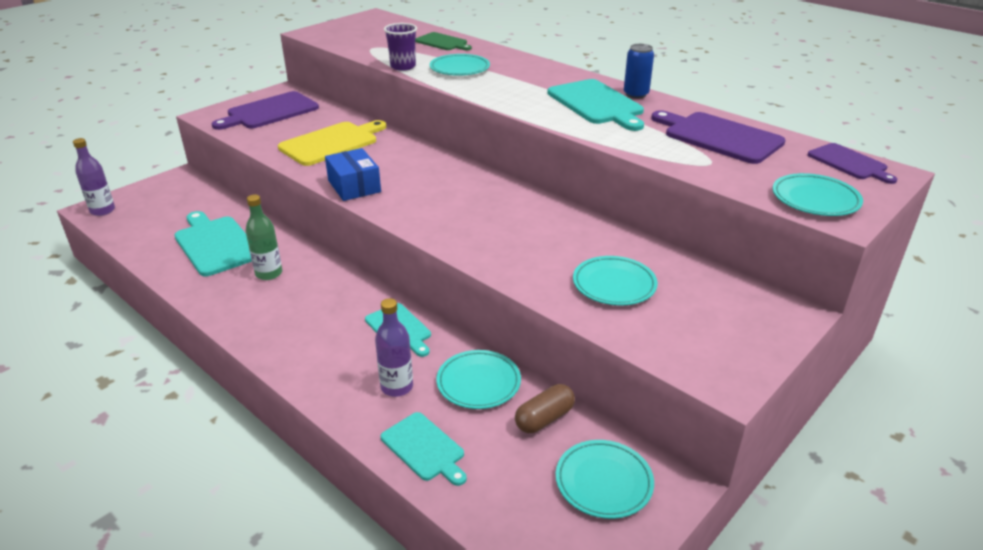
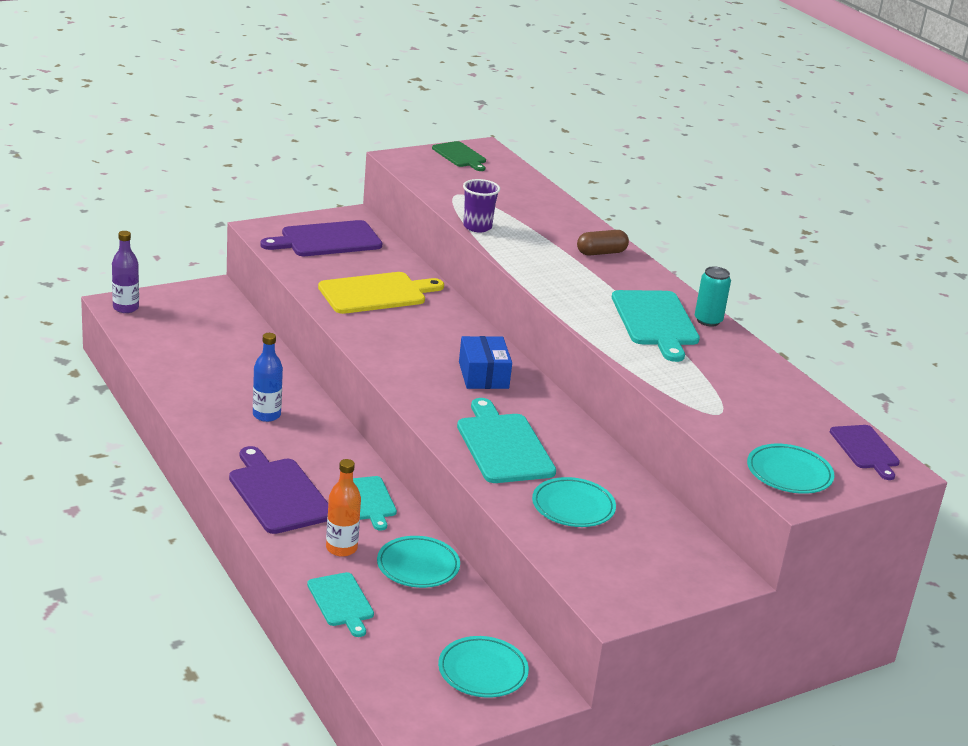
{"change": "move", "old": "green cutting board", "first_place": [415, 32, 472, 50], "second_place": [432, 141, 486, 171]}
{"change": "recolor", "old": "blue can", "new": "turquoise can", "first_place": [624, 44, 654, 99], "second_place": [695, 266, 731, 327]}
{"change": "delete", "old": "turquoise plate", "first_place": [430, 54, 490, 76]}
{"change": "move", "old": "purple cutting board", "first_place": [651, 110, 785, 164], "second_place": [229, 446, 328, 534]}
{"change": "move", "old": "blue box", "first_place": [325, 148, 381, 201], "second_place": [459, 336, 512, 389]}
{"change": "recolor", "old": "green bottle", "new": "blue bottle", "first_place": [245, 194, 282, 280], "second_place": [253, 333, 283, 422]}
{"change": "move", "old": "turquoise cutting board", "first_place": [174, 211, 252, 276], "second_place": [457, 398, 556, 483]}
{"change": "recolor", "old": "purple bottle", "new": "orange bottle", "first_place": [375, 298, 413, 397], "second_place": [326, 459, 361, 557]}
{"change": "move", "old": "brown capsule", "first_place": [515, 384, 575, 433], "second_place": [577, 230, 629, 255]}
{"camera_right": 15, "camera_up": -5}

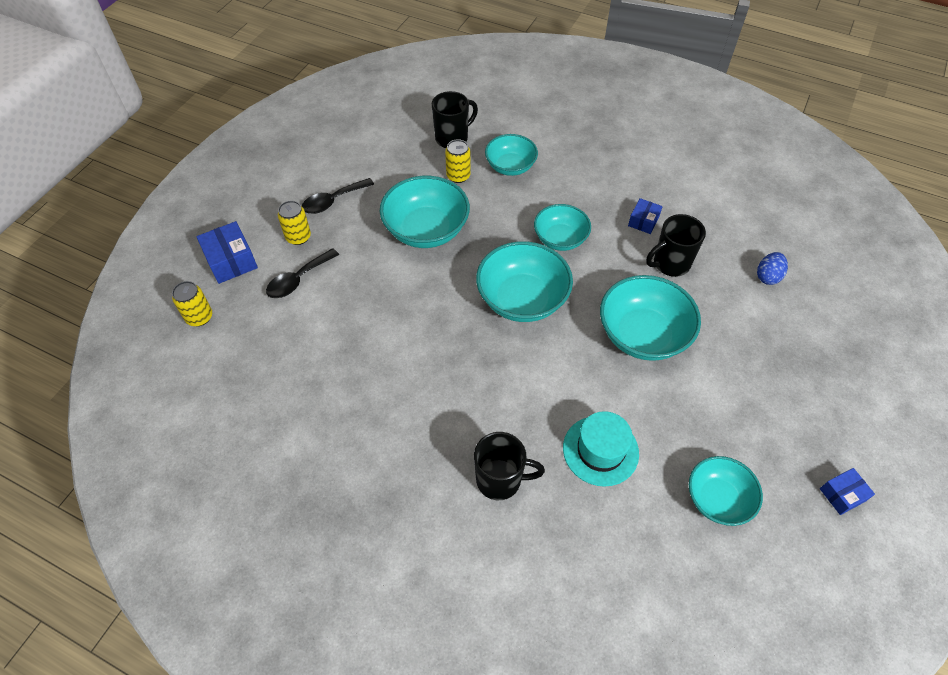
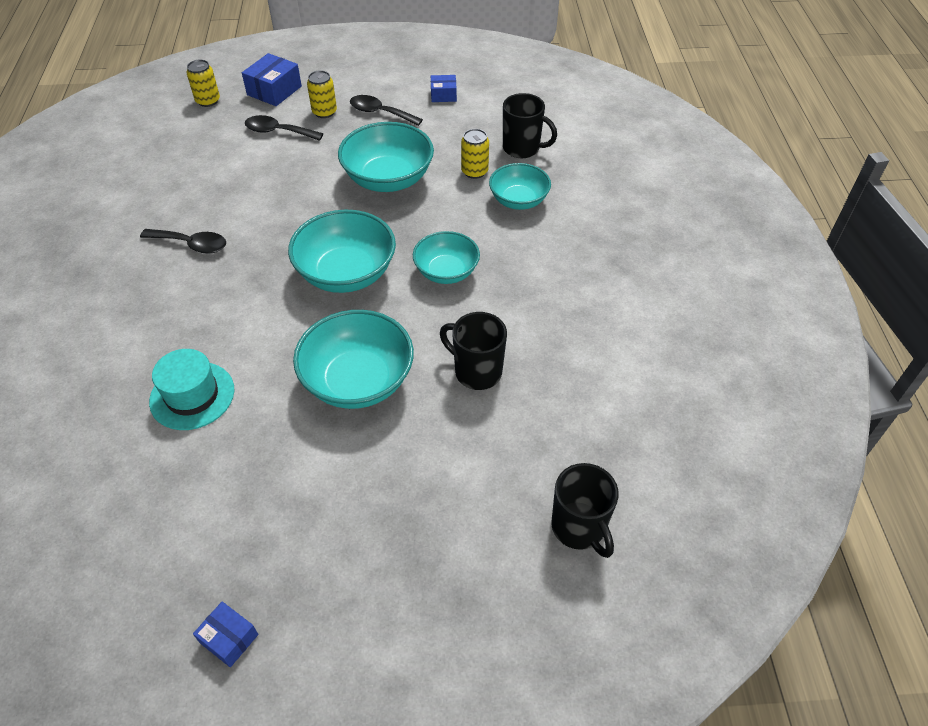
{"change": "move", "old": "blue box", "first_place": [628, 198, 663, 234], "second_place": [431, 75, 457, 102]}
{"change": "delete", "old": "blue egg", "first_place": [757, 252, 788, 285]}
{"change": "move", "old": "black mug", "first_place": [474, 432, 545, 500], "second_place": [551, 463, 619, 558]}
{"change": "delete", "old": "turquoise bowl", "first_place": [689, 456, 763, 526]}
{"change": "insert", "new": "black spoon", "second_place": [140, 229, 226, 254]}
{"camera_right": 60, "camera_up": -5}

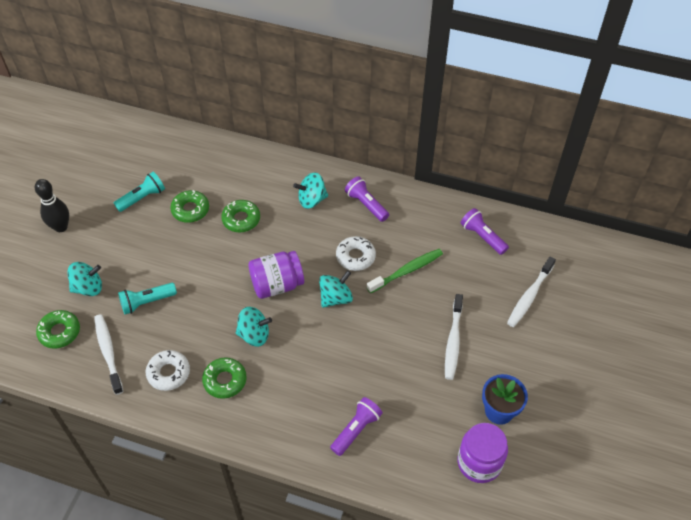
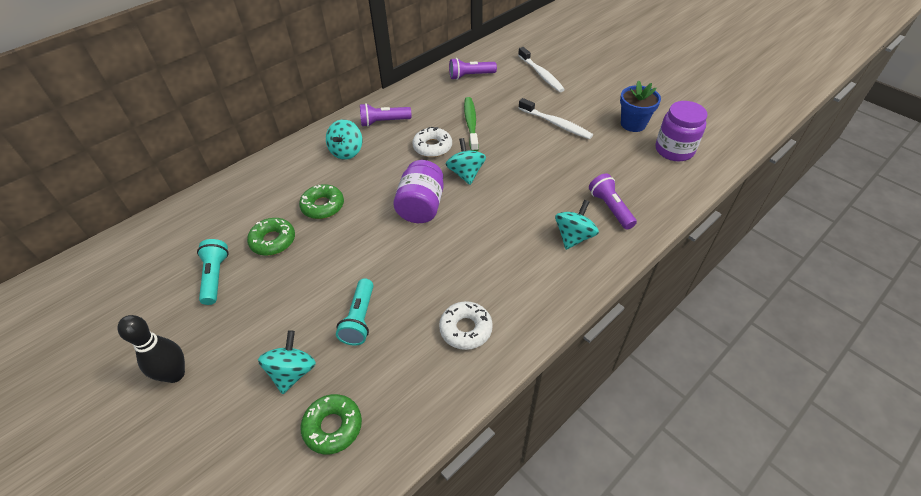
{"change": "move", "old": "turquoise spinning top", "first_place": [236, 307, 272, 347], "second_place": [555, 200, 599, 250]}
{"change": "delete", "old": "white toothbrush", "first_place": [94, 314, 123, 395]}
{"change": "delete", "old": "green donut", "first_place": [202, 357, 247, 399]}
{"camera_right": -60, "camera_up": -5}

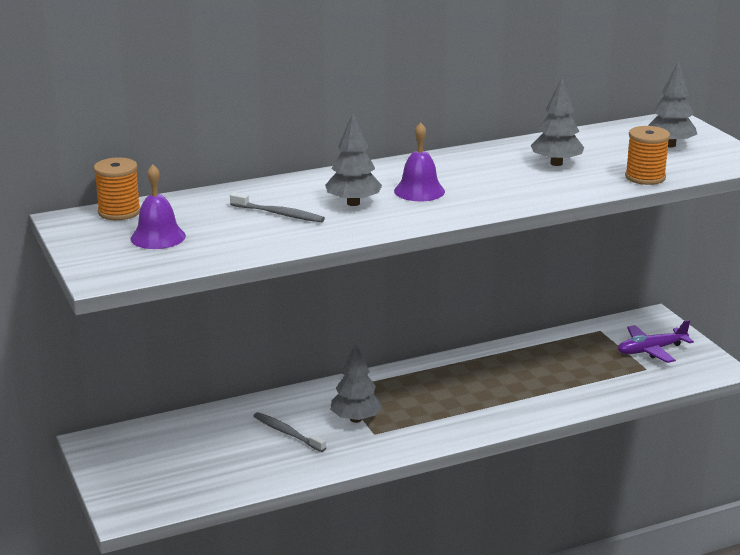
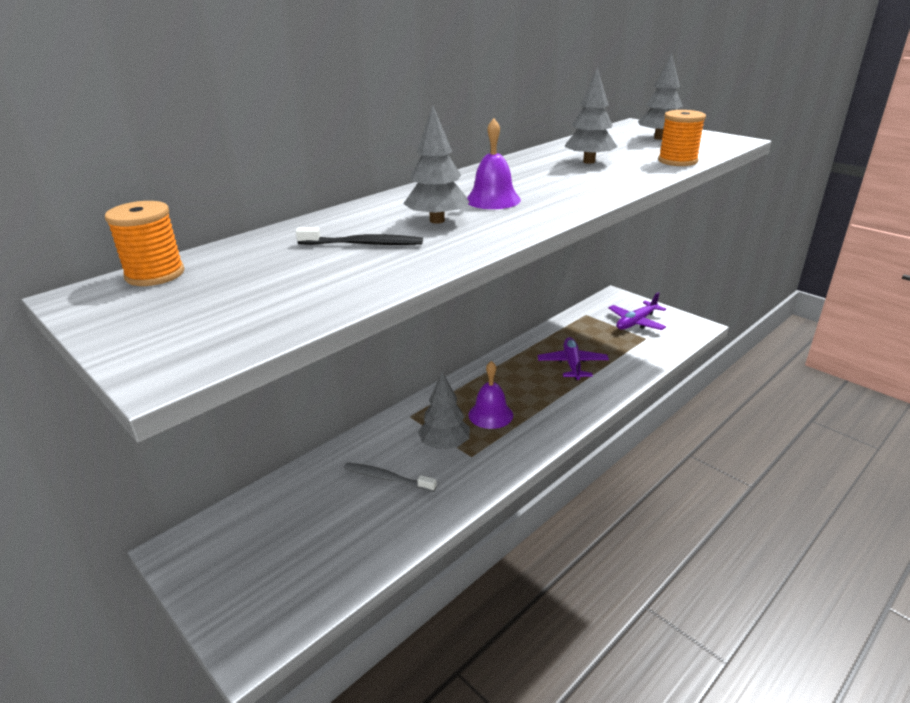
{"change": "move", "old": "purple bell", "first_place": [130, 164, 186, 249], "second_place": [469, 361, 513, 429]}
{"change": "recolor", "old": "grey toothbrush", "new": "black toothbrush", "first_place": [230, 192, 325, 222], "second_place": [296, 227, 423, 245]}
{"change": "insert", "new": "purple plane", "second_place": [538, 337, 609, 380]}
{"camera_right": -20, "camera_up": 5}

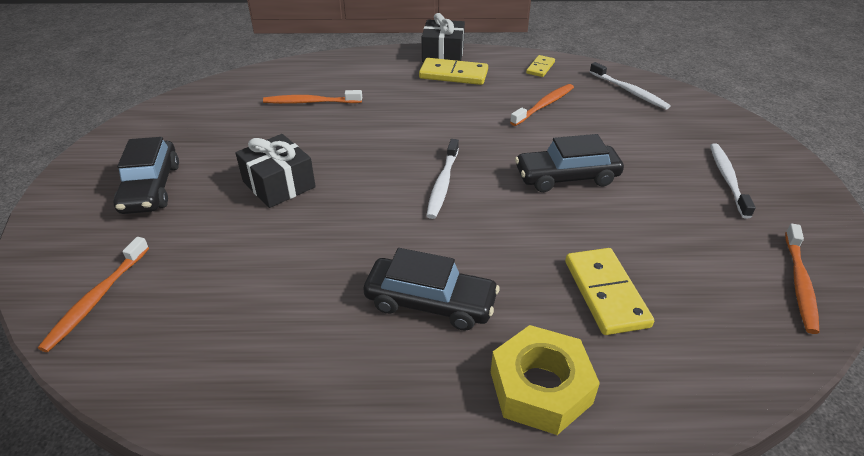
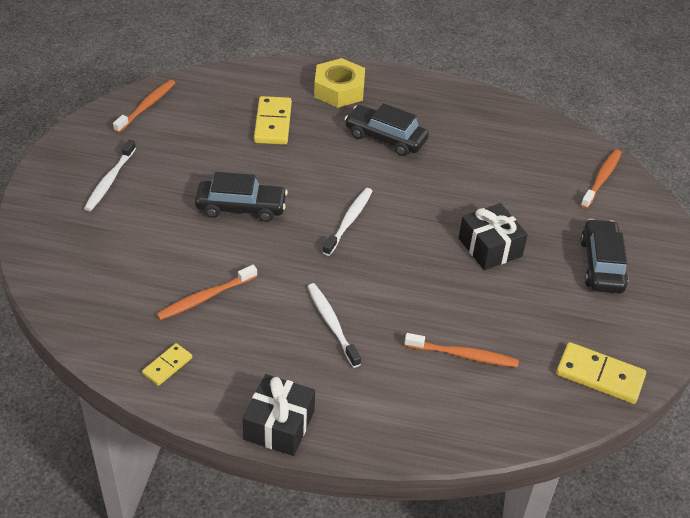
{"change": "move", "old": "yellow domino", "first_place": [419, 58, 488, 85], "second_place": [556, 342, 646, 404]}
{"change": "move", "old": "white toothbrush", "first_place": [590, 62, 671, 110], "second_place": [307, 283, 361, 368]}
{"camera_right": -170, "camera_up": 5}

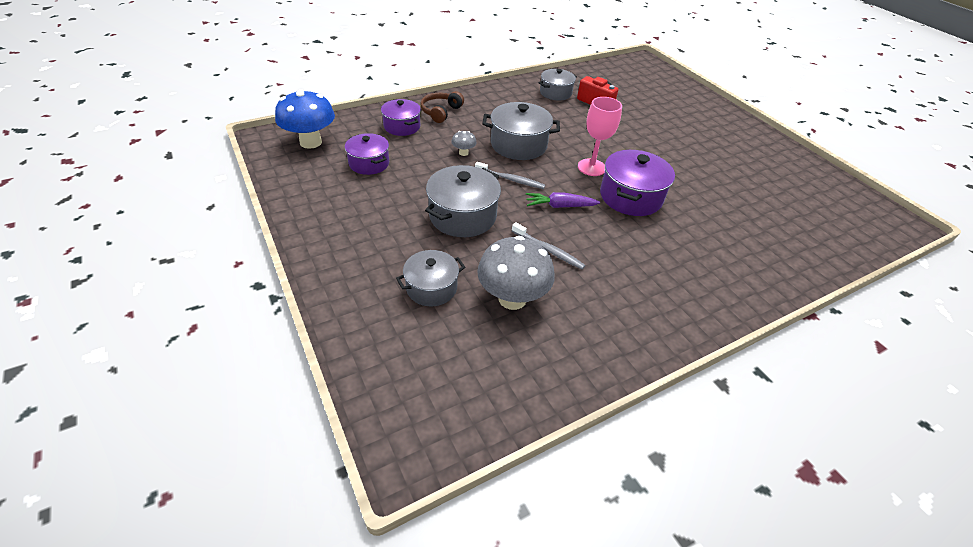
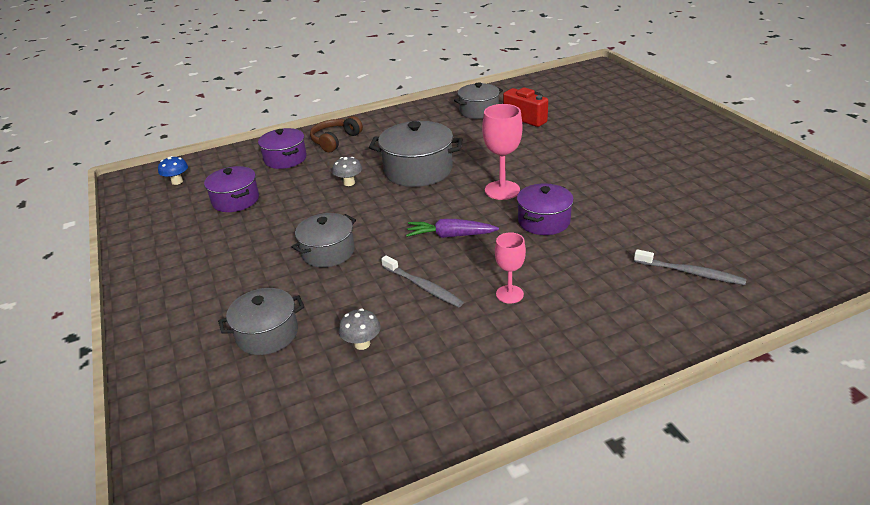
{"change": "resize", "old": "blue mushroom", "first_place": [275, 89, 335, 149], "second_place": [158, 156, 188, 185], "factor": 0.45}
{"change": "resize", "old": "purple pot", "first_place": [600, 150, 675, 216], "second_place": [517, 183, 574, 235], "factor": 0.66}
{"change": "move", "old": "grey toothbrush", "first_place": [475, 162, 545, 189], "second_place": [634, 249, 747, 285]}
{"change": "resize", "old": "grey pot", "first_place": [425, 165, 501, 237], "second_place": [292, 213, 356, 267], "factor": 0.66}
{"change": "resize", "old": "grey mushroom", "first_place": [477, 236, 555, 310], "second_place": [339, 308, 381, 350], "factor": 0.45}
{"change": "insert", "new": "pink goblet", "second_place": [495, 232, 526, 304]}
{"camera_right": 10, "camera_up": -10}

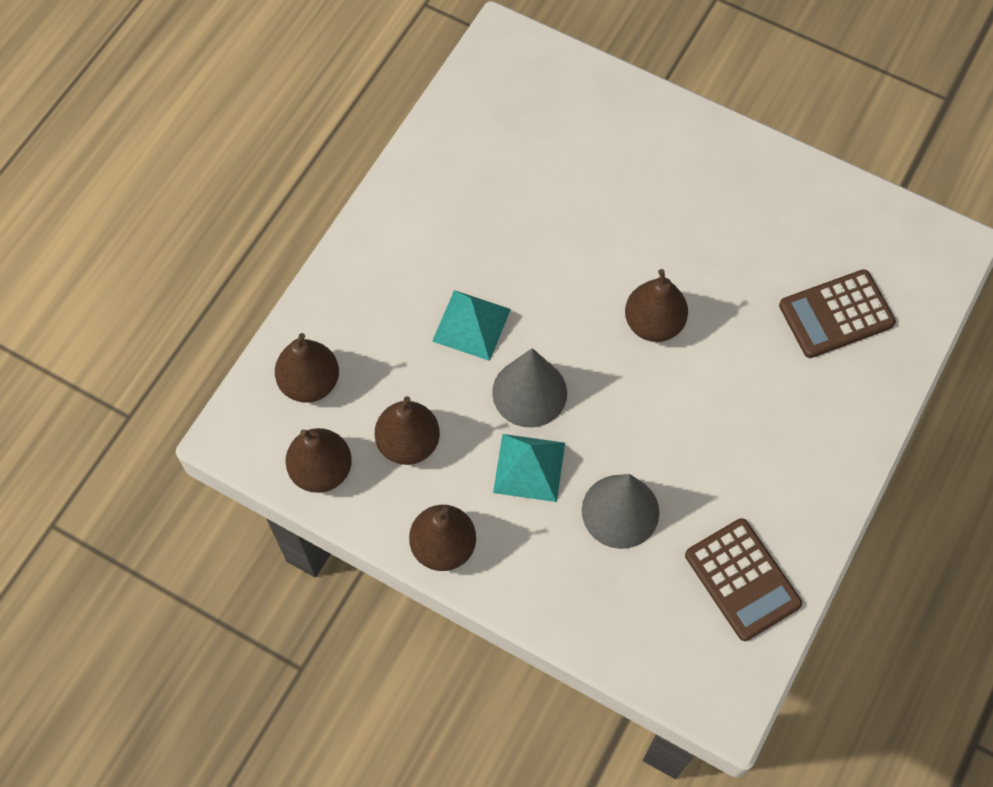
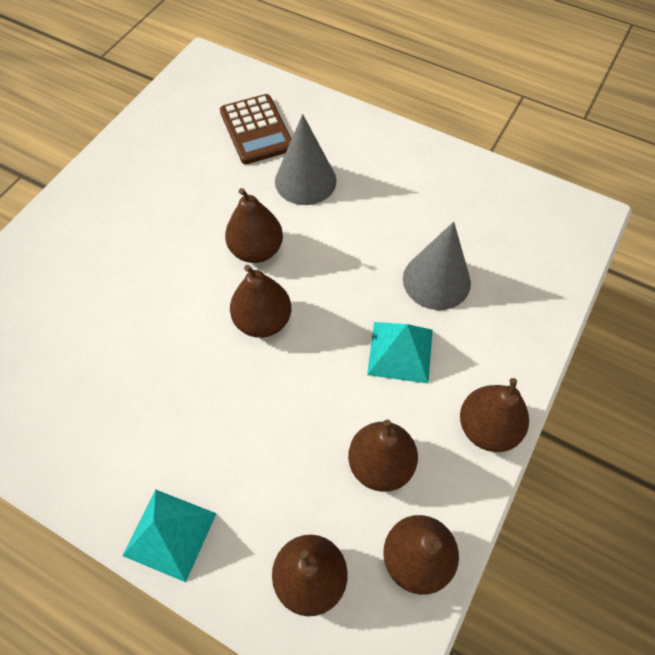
{"change": "move", "old": "turquoise pyramid", "first_place": [432, 290, 511, 361], "second_place": [123, 490, 217, 582]}
{"change": "move", "old": "grey cone", "first_place": [492, 348, 567, 428], "second_place": [275, 114, 336, 205]}
{"change": "delete", "old": "brown calculator", "first_place": [685, 518, 802, 641]}
{"change": "insert", "new": "brown pear", "second_place": [230, 265, 291, 338]}
{"camera_right": -90, "camera_up": -5}

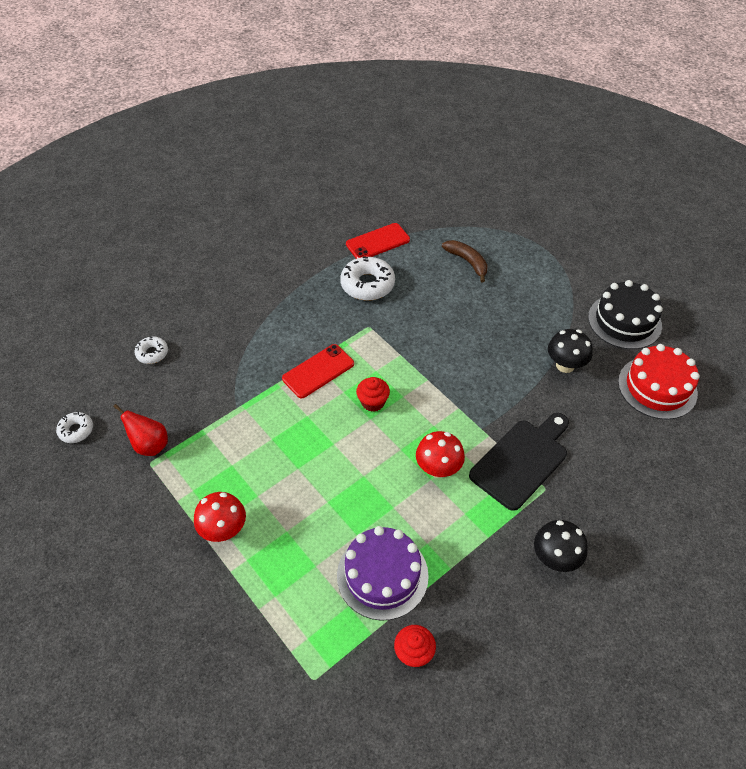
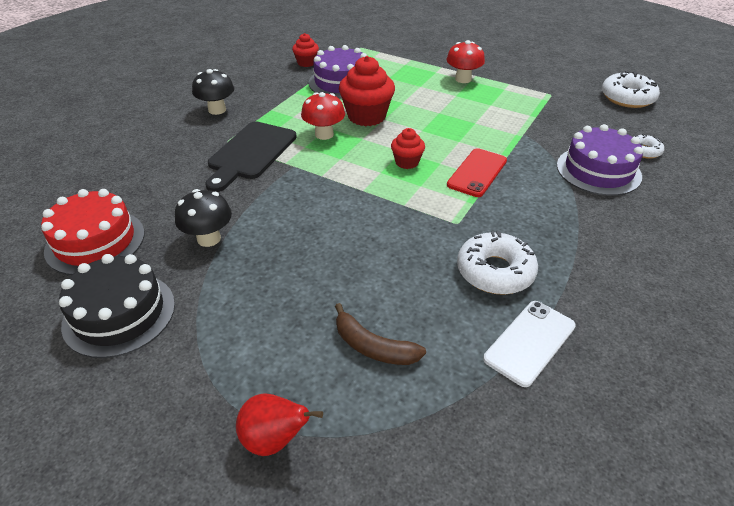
{"change": "recolor", "old": "red phone", "new": "white phone", "first_place": [346, 223, 410, 259], "second_place": [483, 301, 576, 387]}
{"change": "move", "old": "red pear", "first_place": [113, 404, 168, 456], "second_place": [236, 393, 323, 456]}
{"change": "resize", "old": "white donut", "first_place": [56, 412, 93, 443], "second_place": [602, 71, 660, 108], "factor": 1.79}
{"change": "insert", "new": "red cupcake", "second_place": [339, 56, 395, 126]}
{"change": "insert", "new": "purple cake", "second_place": [557, 124, 643, 196]}
{"camera_right": 160, "camera_up": -10}

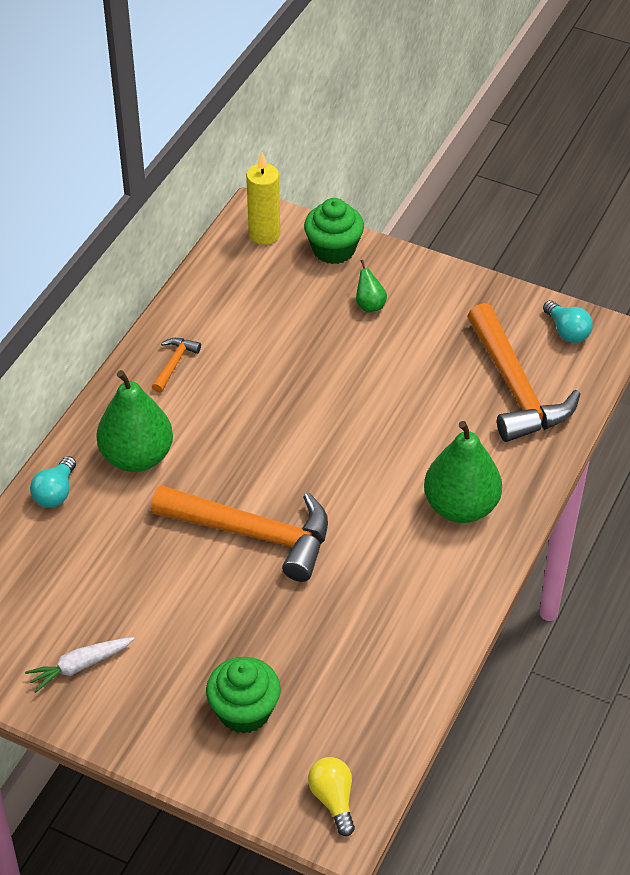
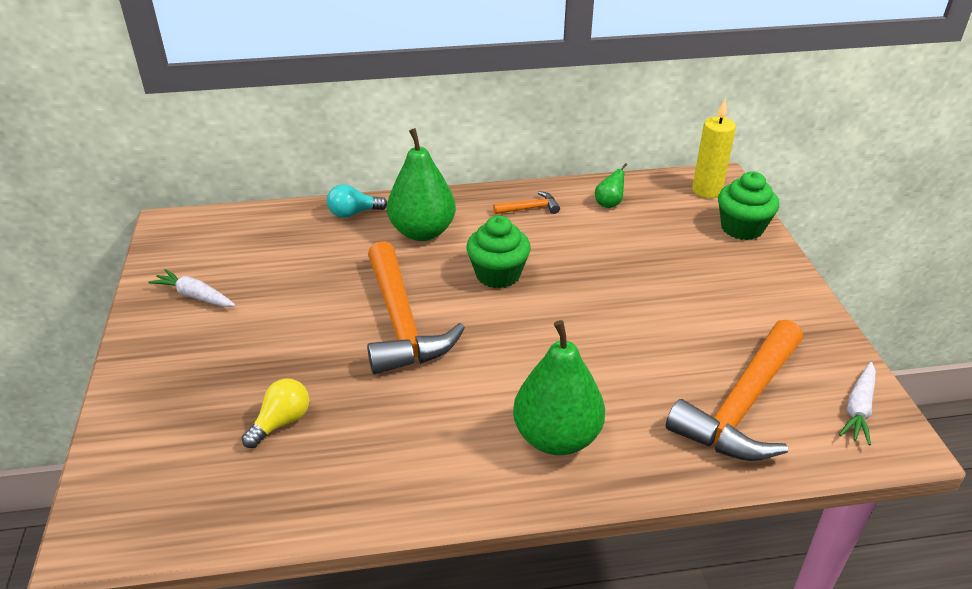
{"change": "move", "old": "green pear", "first_place": [356, 260, 387, 312], "second_place": [595, 163, 627, 208]}
{"change": "replace", "old": "turquoise light bulb", "new": "white carrot", "first_place": [543, 300, 593, 343], "second_place": [839, 362, 876, 445]}
{"change": "move", "old": "green cupcake", "first_place": [206, 657, 281, 734], "second_place": [466, 216, 531, 288]}
{"change": "move", "old": "yellow light bulb", "first_place": [308, 757, 355, 836], "second_place": [242, 378, 309, 448]}
{"camera_right": 55, "camera_up": -10}

